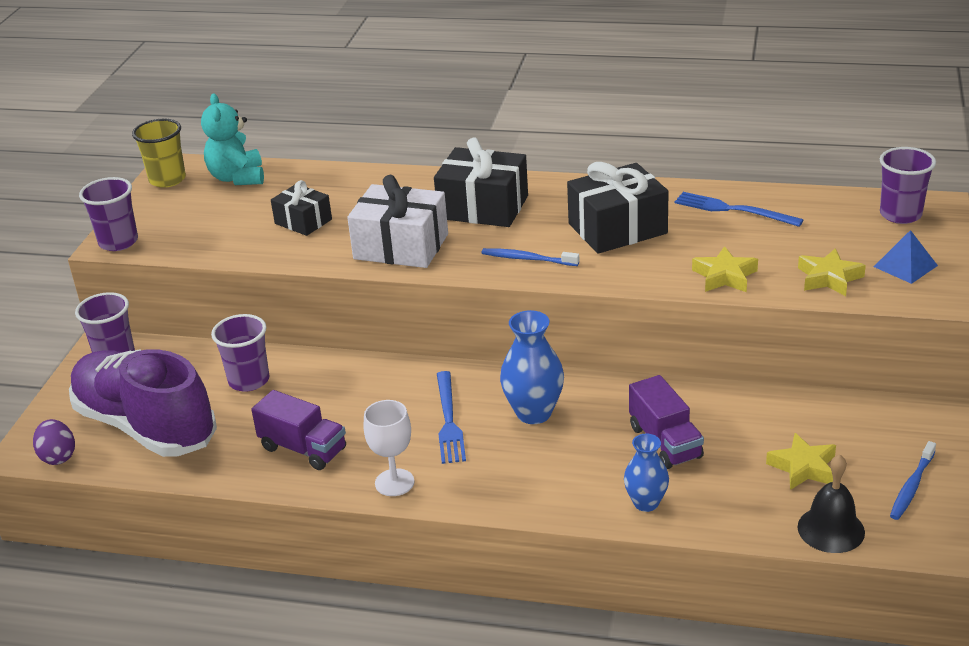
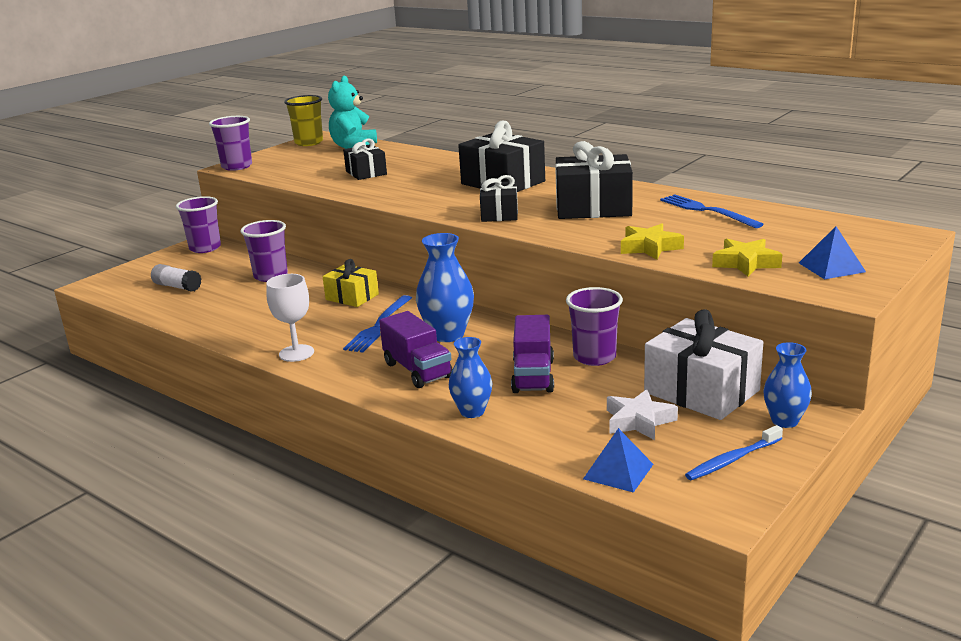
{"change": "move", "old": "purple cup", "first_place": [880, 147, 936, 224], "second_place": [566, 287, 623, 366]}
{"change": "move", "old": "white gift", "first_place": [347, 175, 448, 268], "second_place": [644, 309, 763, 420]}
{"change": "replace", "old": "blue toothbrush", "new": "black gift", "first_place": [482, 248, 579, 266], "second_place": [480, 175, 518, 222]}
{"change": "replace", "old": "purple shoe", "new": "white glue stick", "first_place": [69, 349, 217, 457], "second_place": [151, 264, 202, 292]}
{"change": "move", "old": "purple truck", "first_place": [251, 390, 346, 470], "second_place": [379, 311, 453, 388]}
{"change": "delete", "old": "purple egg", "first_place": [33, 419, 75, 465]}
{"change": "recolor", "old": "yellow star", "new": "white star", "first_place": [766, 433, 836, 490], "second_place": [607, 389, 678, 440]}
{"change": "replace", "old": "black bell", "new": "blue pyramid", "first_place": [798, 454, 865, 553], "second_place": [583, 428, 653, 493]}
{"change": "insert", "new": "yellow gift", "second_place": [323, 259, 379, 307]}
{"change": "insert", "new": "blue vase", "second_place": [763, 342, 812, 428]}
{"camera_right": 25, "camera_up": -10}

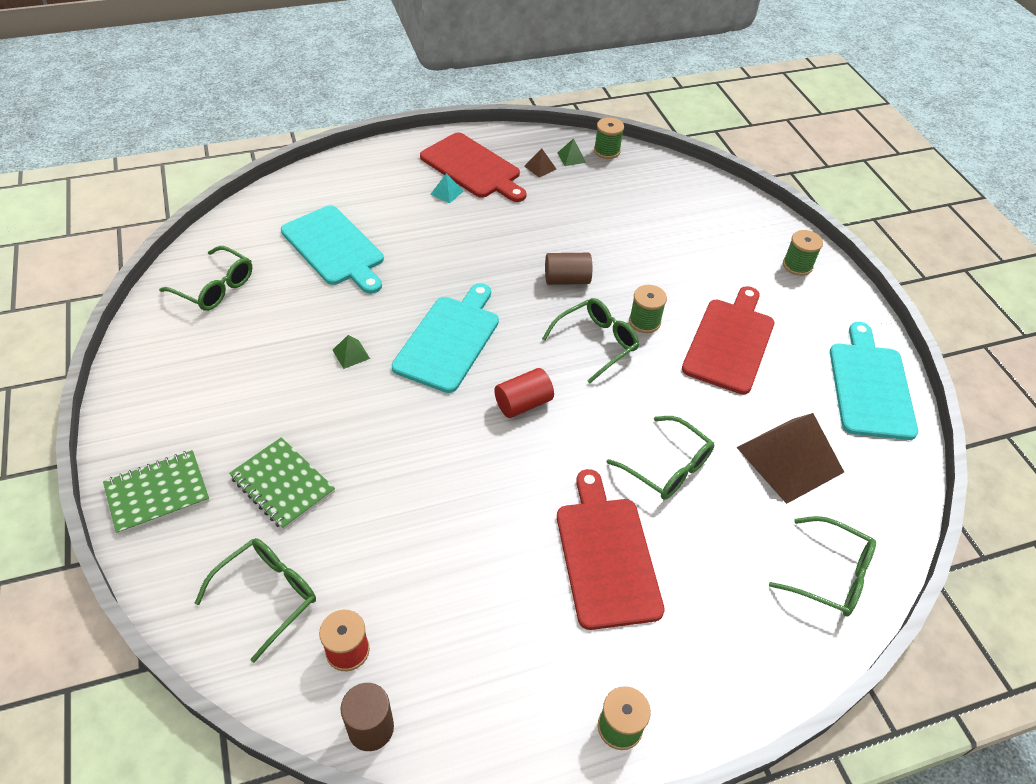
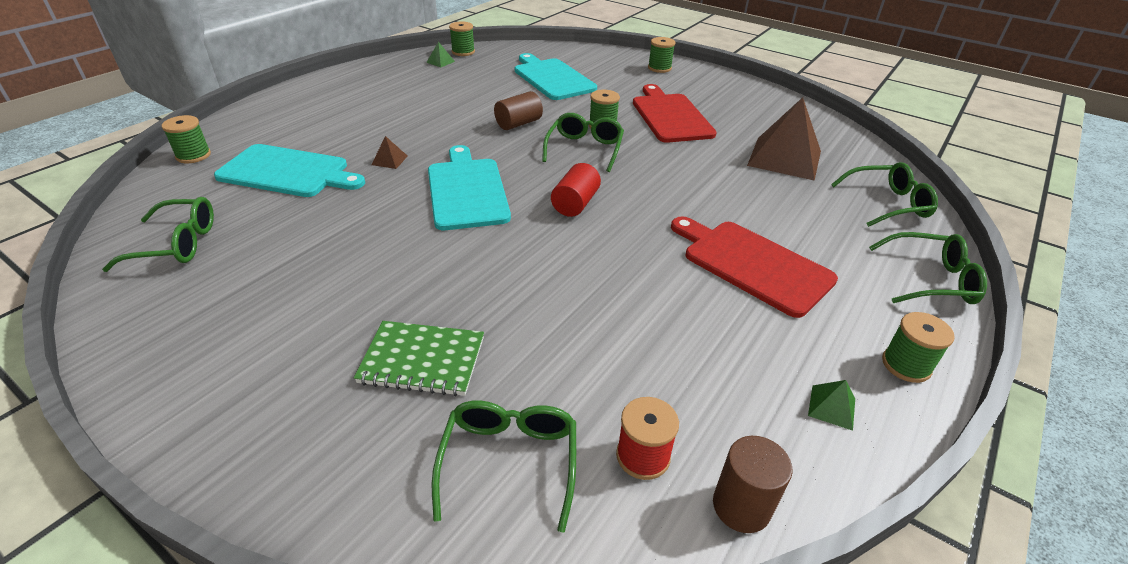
{"change": "delete", "old": "red cutting board", "first_place": [420, 132, 527, 202]}
{"change": "move", "old": "brown pyramid", "first_place": [524, 148, 556, 178], "second_place": [371, 136, 408, 169]}
{"change": "delete", "old": "turquoise pyramid", "first_place": [430, 173, 463, 204]}
{"change": "move", "old": "turquoise cutting board", "first_place": [830, 322, 918, 440], "second_place": [515, 53, 597, 100]}
{"change": "move", "old": "green pyramid", "first_place": [333, 335, 370, 369], "second_place": [808, 380, 855, 431]}
{"change": "move", "old": "green glasses", "first_place": [607, 416, 714, 500], "second_place": [869, 232, 987, 304]}
{"change": "delete", "old": "green notebook", "first_place": [103, 450, 210, 535]}
{"change": "insert", "new": "green spool", "second_place": [161, 115, 211, 163]}
{"camera_right": -35, "camera_up": -10}

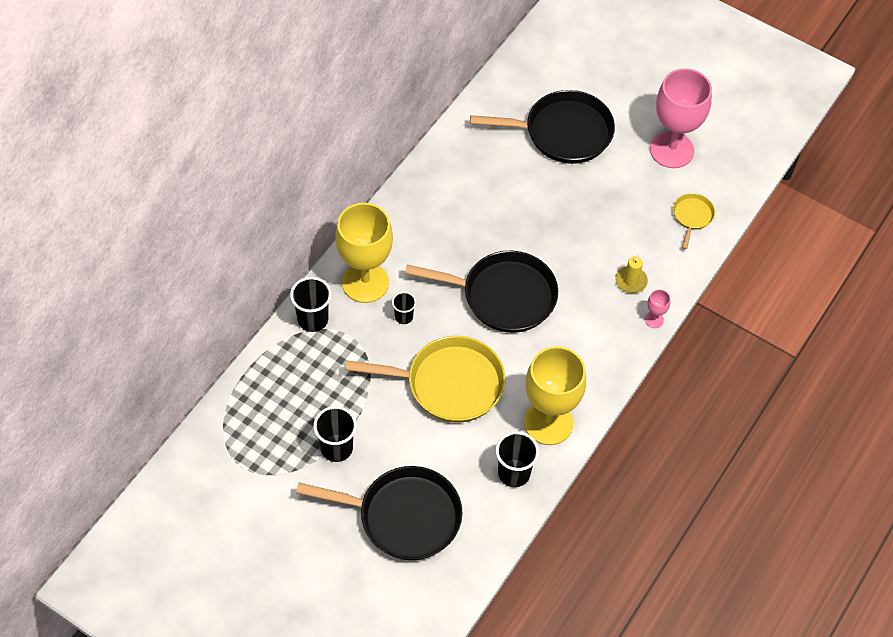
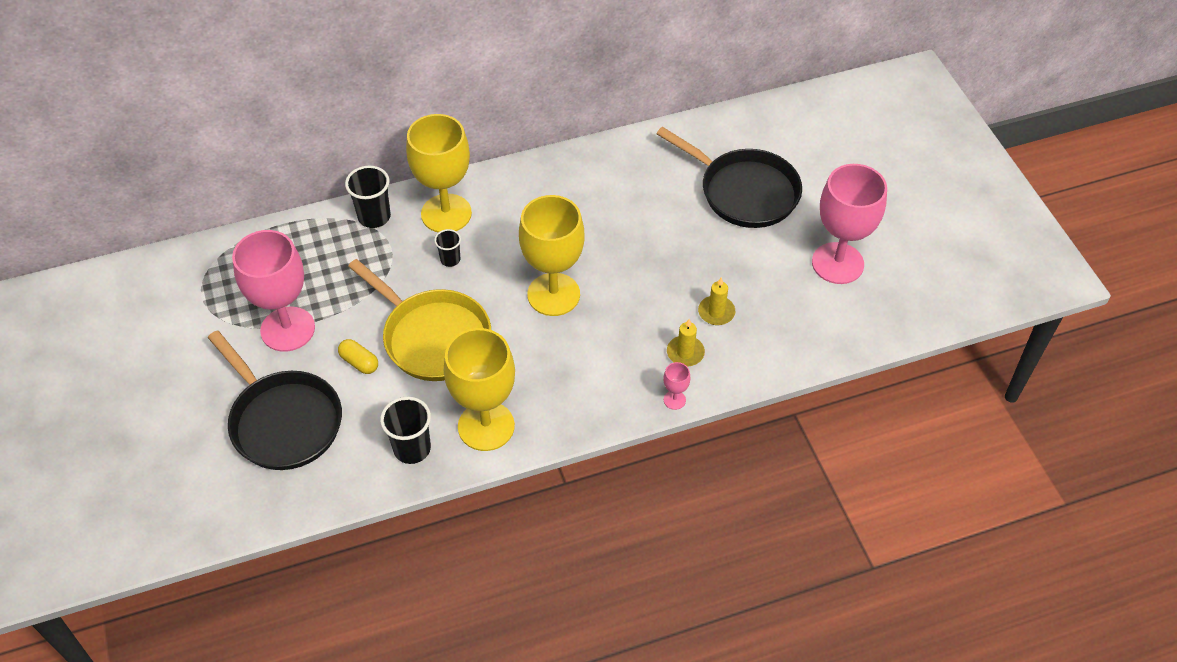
{"change": "delete", "old": "yellow pan", "first_place": [673, 193, 715, 249]}
{"change": "replace", "old": "black pan", "new": "yellow goblet", "first_place": [405, 251, 558, 333], "second_place": [519, 195, 585, 316]}
{"change": "replace", "old": "black cup", "new": "pink goblet", "first_place": [313, 406, 357, 462], "second_place": [232, 230, 315, 352]}
{"change": "insert", "new": "yellow candle", "second_place": [698, 277, 735, 325]}
{"change": "insert", "new": "yellow capsule", "second_place": [338, 339, 378, 374]}
{"camera_right": 40, "camera_up": -5}

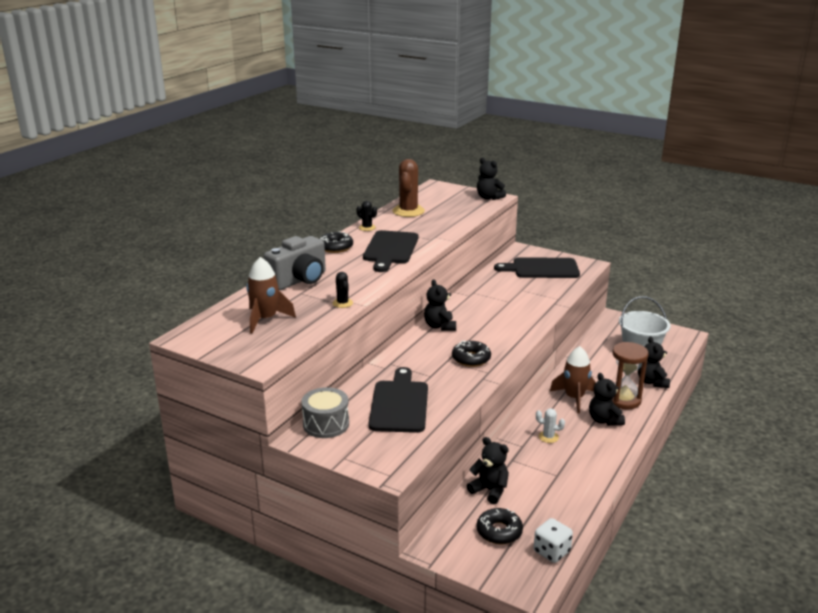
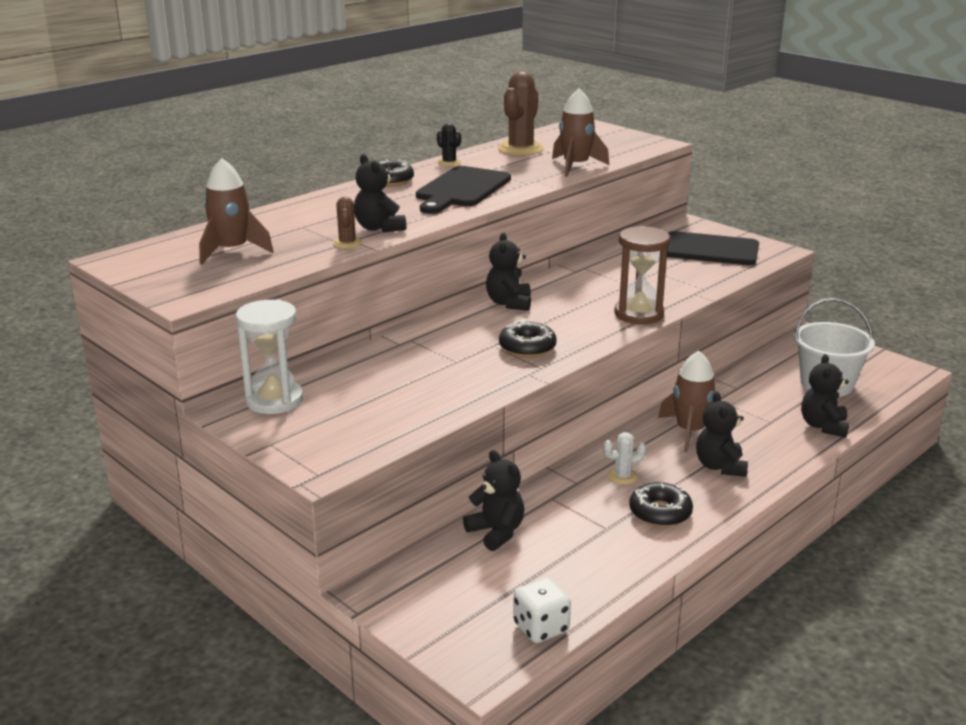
{"change": "move", "old": "black teddy bear", "first_place": [477, 158, 506, 200], "second_place": [354, 154, 406, 233]}
{"change": "delete", "old": "grey camera", "first_place": [263, 236, 326, 290]}
{"change": "recolor", "old": "black cactus", "new": "brown cactus", "first_place": [333, 272, 353, 308], "second_place": [333, 197, 362, 249]}
{"change": "move", "old": "brown hourglass", "first_place": [612, 342, 649, 409], "second_place": [614, 226, 670, 324]}
{"change": "delete", "old": "black cutting board", "first_place": [369, 367, 428, 433]}
{"change": "replace", "old": "grey drum", "new": "white hourglass", "first_place": [301, 387, 349, 438], "second_place": [235, 299, 303, 414]}
{"change": "rotate", "old": "white cactus", "first_place": [536, 409, 565, 443], "second_place": [603, 432, 646, 485], "degrees": -45}
{"change": "move", "old": "black donut", "first_place": [477, 508, 523, 544], "second_place": [629, 482, 693, 527]}
{"change": "insert", "new": "brown rocket", "second_place": [552, 88, 609, 177]}
{"camera_right": 15, "camera_up": 0}

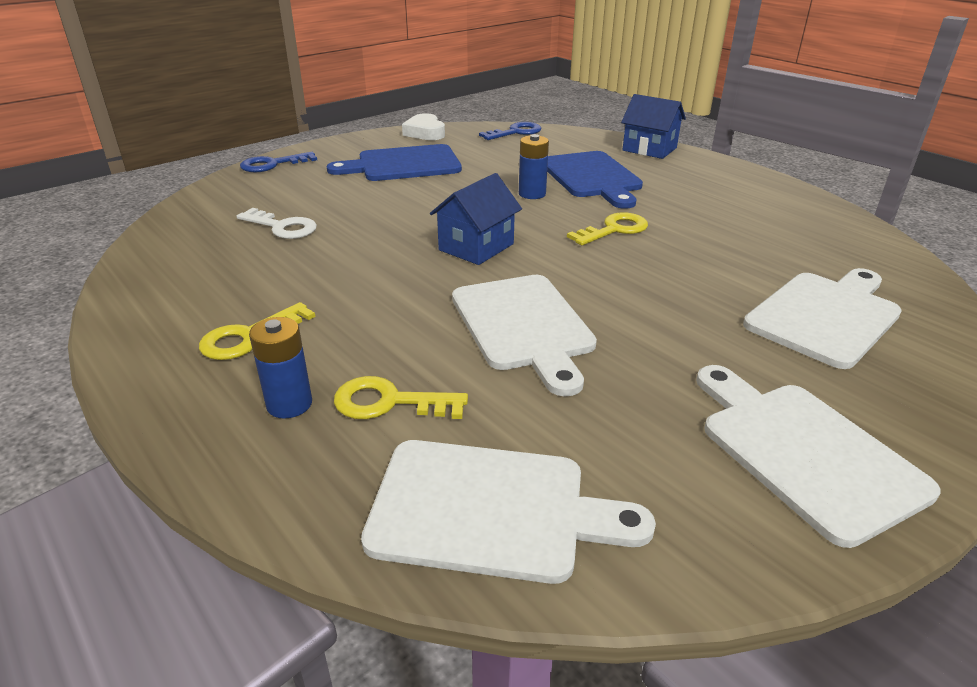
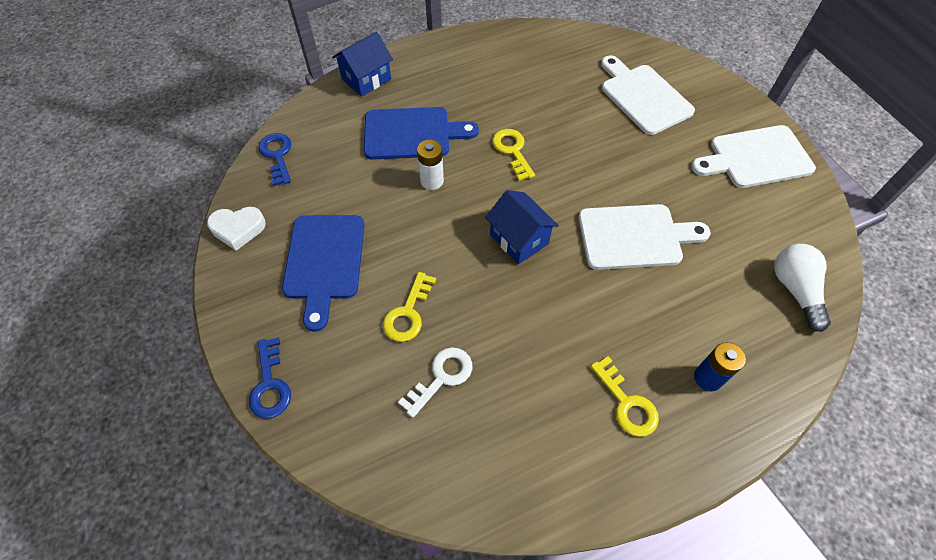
{"change": "recolor", "old": "blue battery", "new": "white battery", "first_place": [519, 134, 549, 199], "second_place": [417, 140, 444, 190]}
{"change": "move", "old": "yellow key", "first_place": [334, 376, 468, 419], "second_place": [383, 272, 436, 342]}
{"change": "replace", "old": "white cutting board", "new": "white light bulb", "first_place": [361, 440, 656, 584], "second_place": [774, 244, 831, 332]}
{"camera_right": -75, "camera_up": 25}

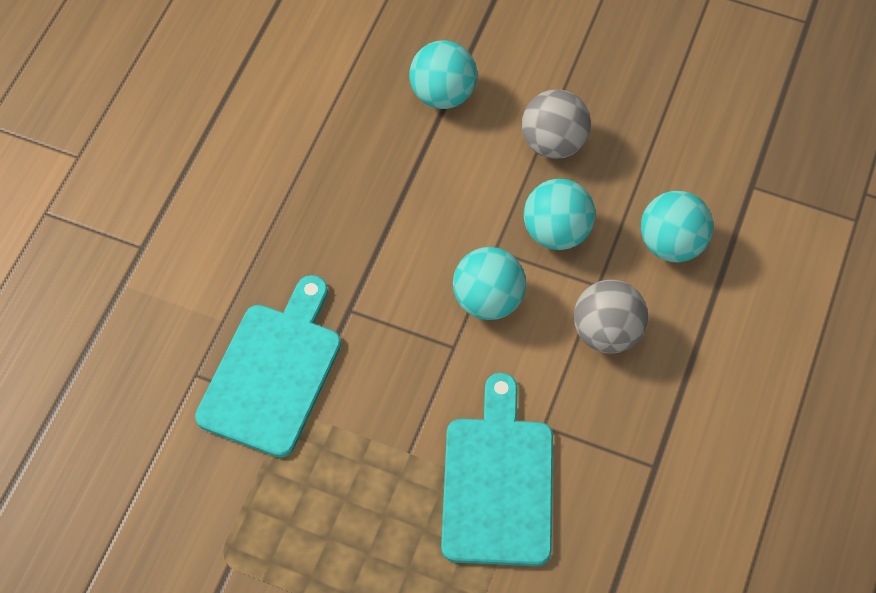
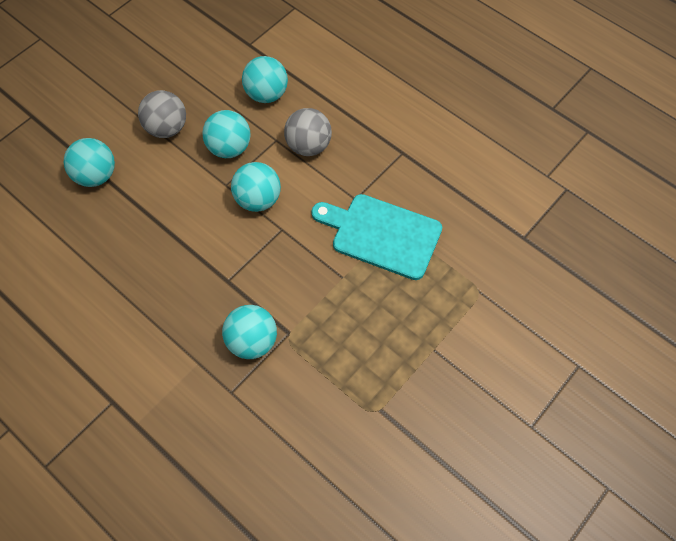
{"change": "replace", "old": "turquoise cutting board", "new": "turquoise ball", "first_place": [195, 275, 341, 458], "second_place": [222, 305, 277, 359]}
{"camera_right": -70, "camera_up": 0}

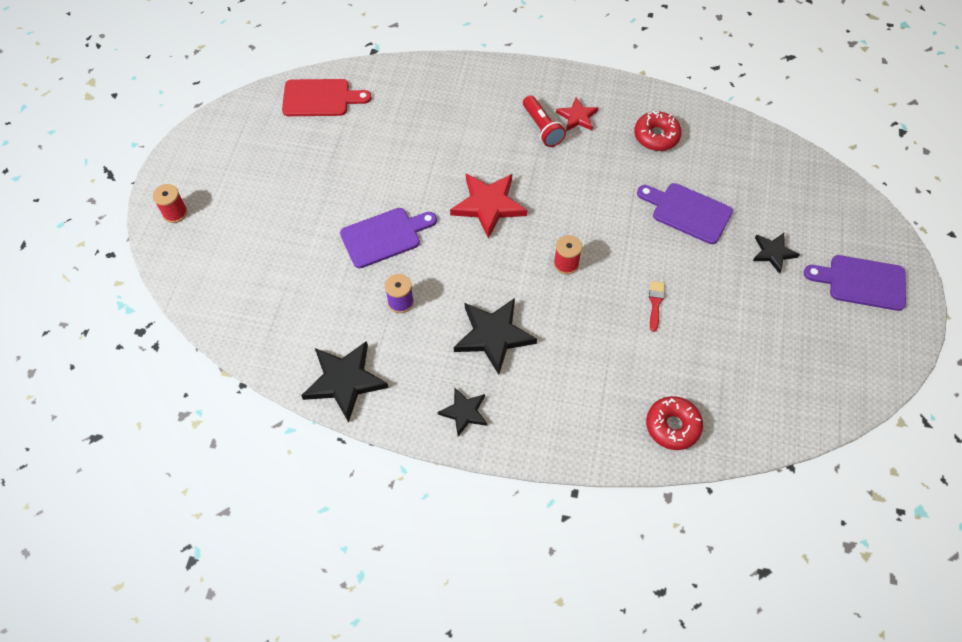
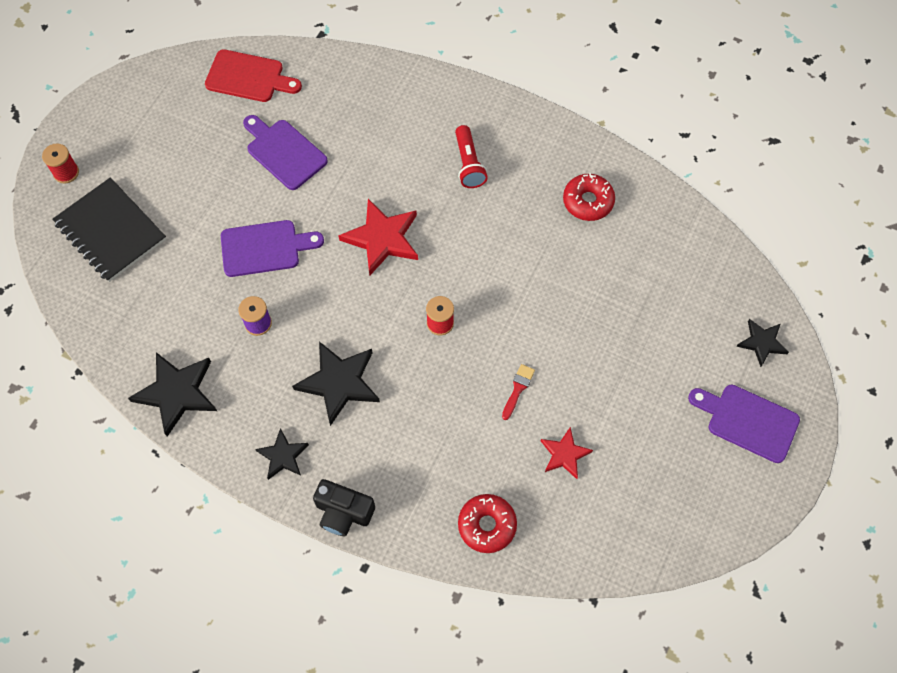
{"change": "move", "old": "red star", "first_place": [556, 97, 598, 131], "second_place": [541, 427, 593, 479]}
{"change": "move", "old": "purple cutting board", "first_place": [637, 183, 733, 244], "second_place": [243, 115, 328, 190]}
{"change": "move", "old": "black star", "first_place": [753, 233, 800, 274], "second_place": [736, 319, 789, 367]}
{"change": "insert", "new": "black notebook", "second_place": [52, 177, 166, 282]}
{"change": "insert", "new": "black camera", "second_place": [313, 479, 375, 536]}
{"camera_right": 15, "camera_up": 5}

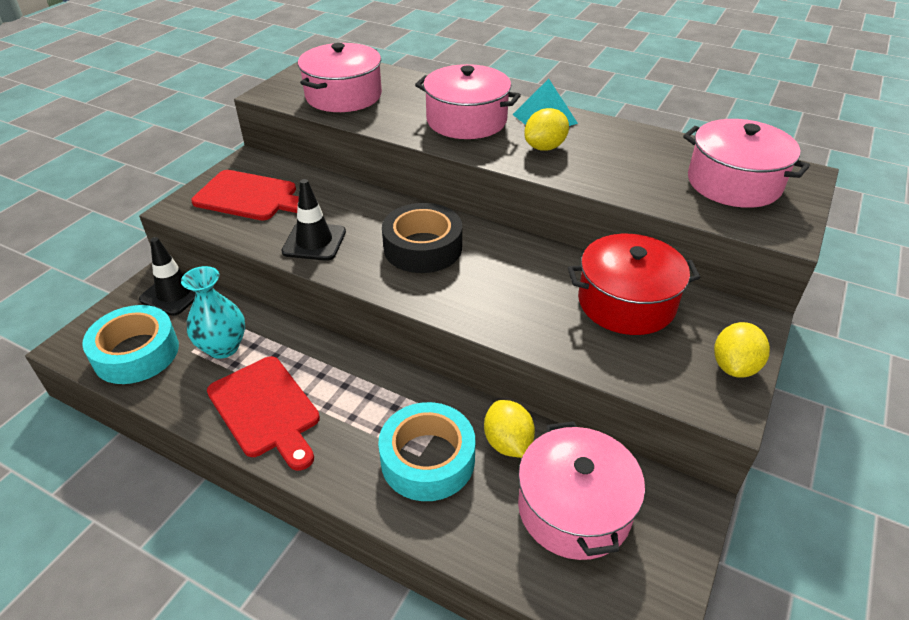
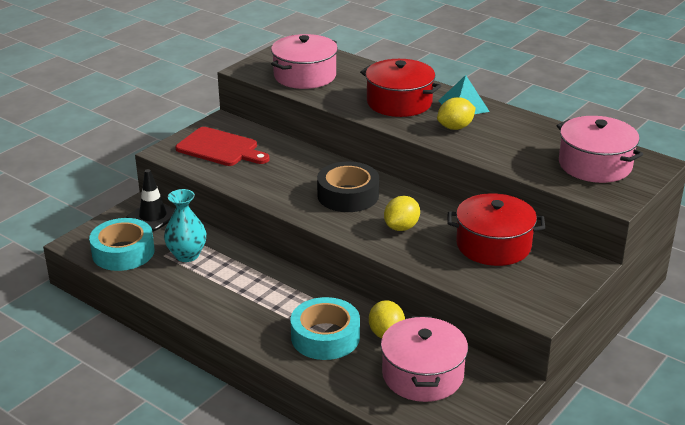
{"change": "recolor", "old": "pink pot", "new": "red pot", "first_place": [415, 64, 521, 139], "second_place": [360, 59, 441, 117]}
{"change": "delete", "old": "black traffic cone", "first_place": [281, 179, 346, 261]}
{"change": "move", "old": "yellow lemon", "first_place": [714, 322, 770, 378], "second_place": [384, 196, 420, 231]}
{"change": "delete", "old": "red cutting board", "first_place": [207, 356, 320, 471]}
{"camera_right": 10, "camera_up": -10}

